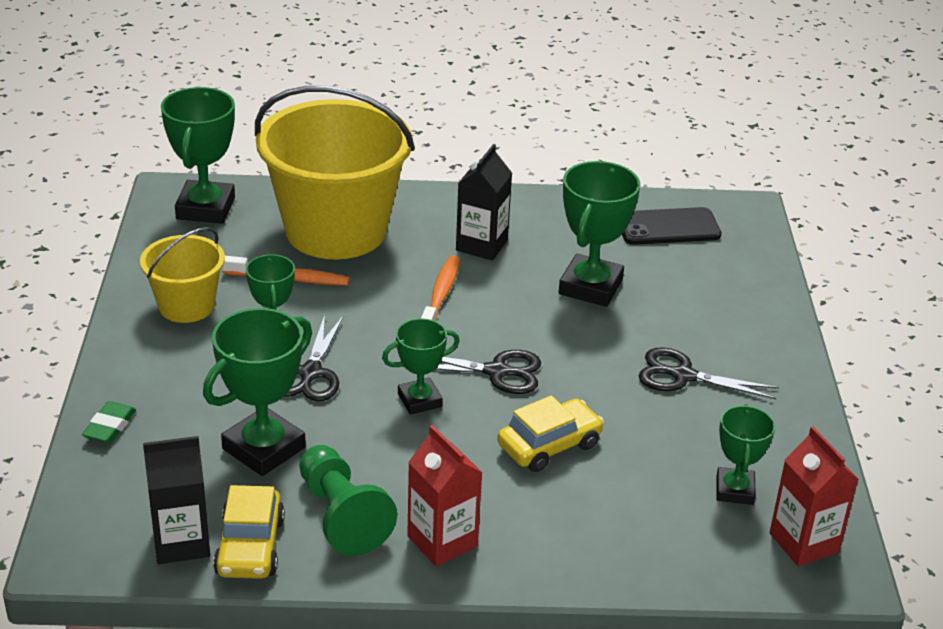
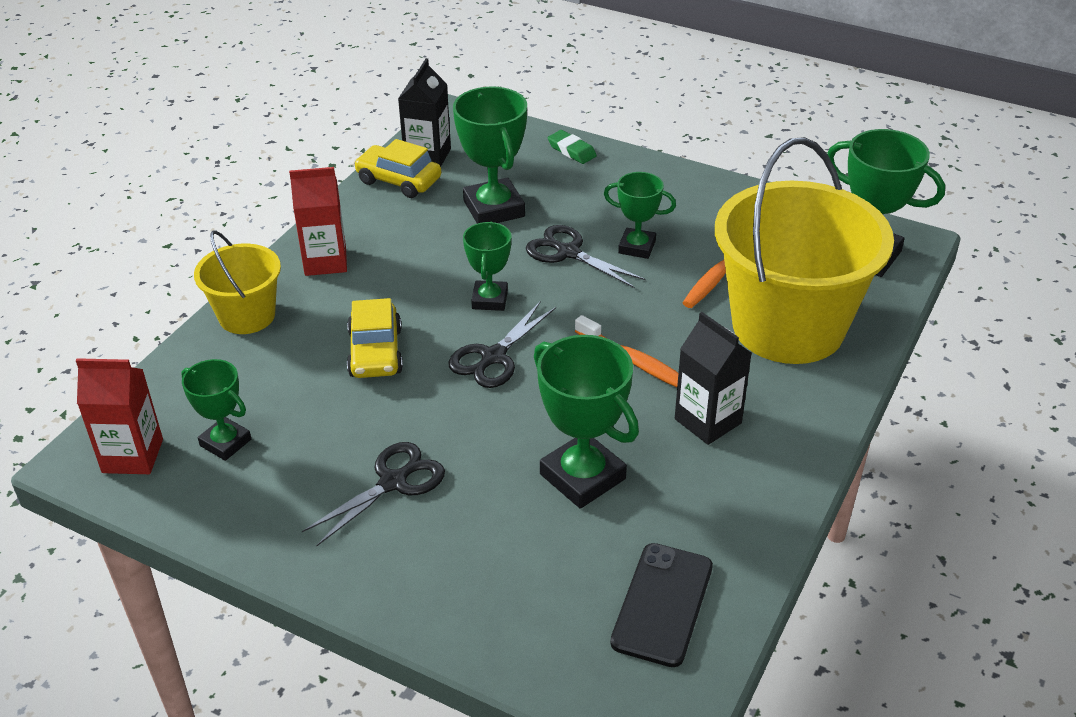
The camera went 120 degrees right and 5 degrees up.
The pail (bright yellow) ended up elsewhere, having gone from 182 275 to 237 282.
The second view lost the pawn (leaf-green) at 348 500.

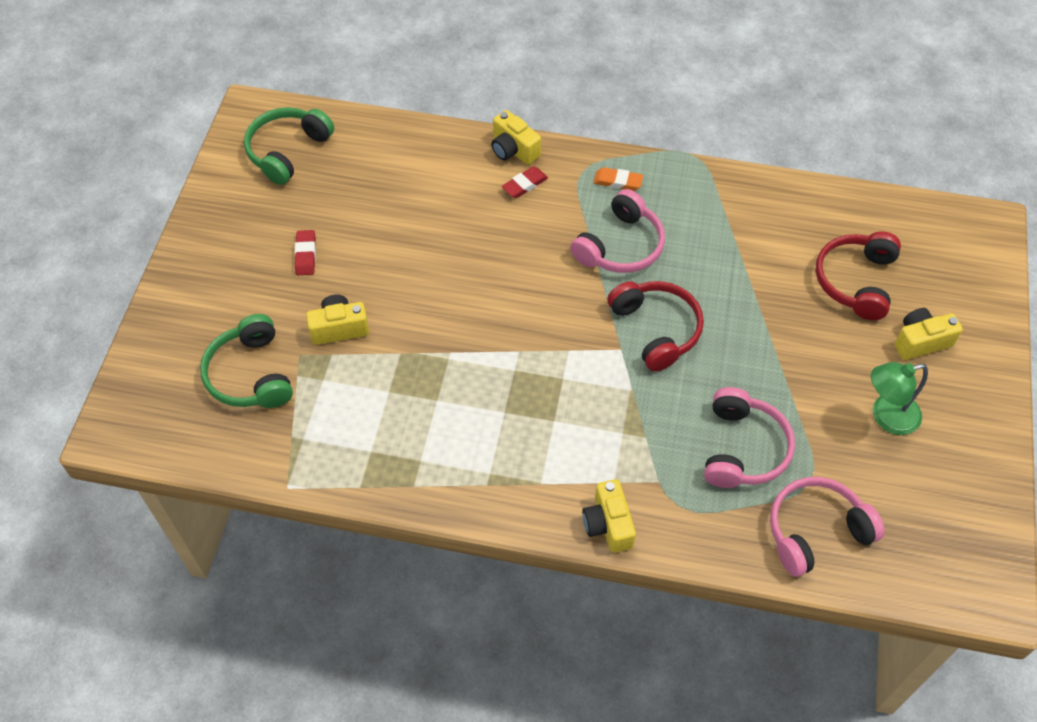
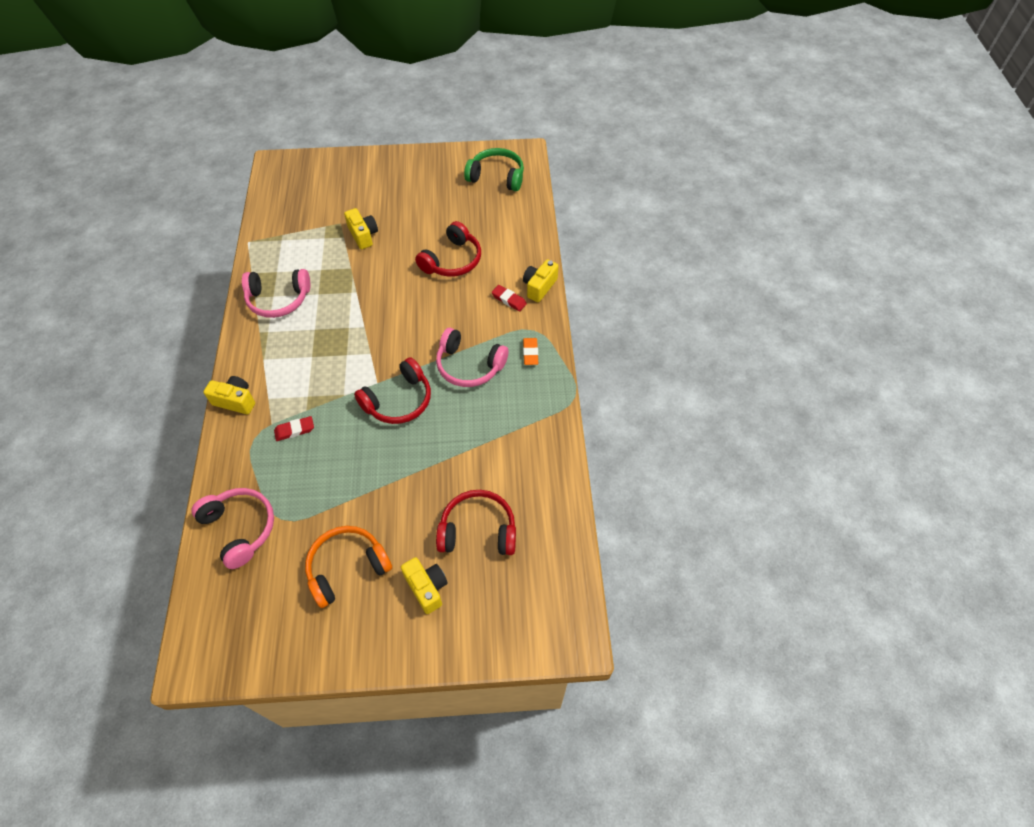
The camera went 75 degrees right and 0 degrees up.
The compact camera (bright yellow) at 609 516 ended up facing another way, 45 degrees clockwise from before.
The headset (pink) ended up elsewhere, having gone from 749 437 to 276 293.
The gum eraser (scarlet) ended up elsewhere, having gone from 305 252 to 294 428.
Where the reading lamp (leaf-green) stood at 899 398, the headset (orange-coloured) came to stand at 348 567.
The second view gained the headset (scarlet) at 448 249.
The second view lost the headset (leaf-green) at 246 361.

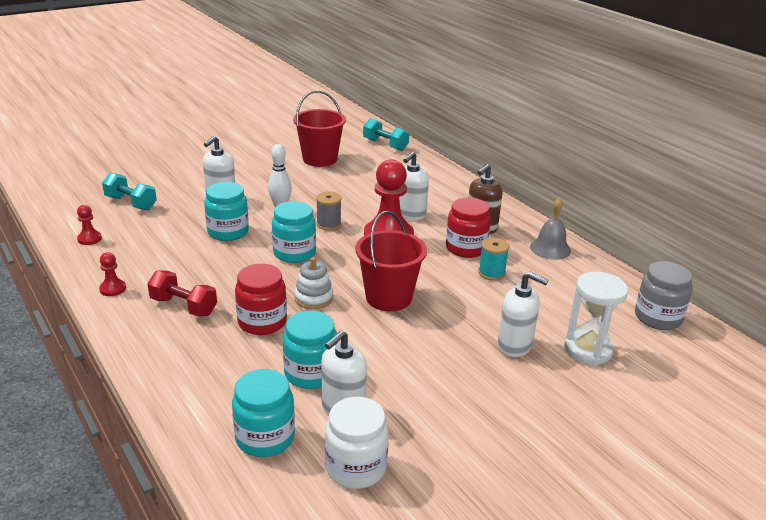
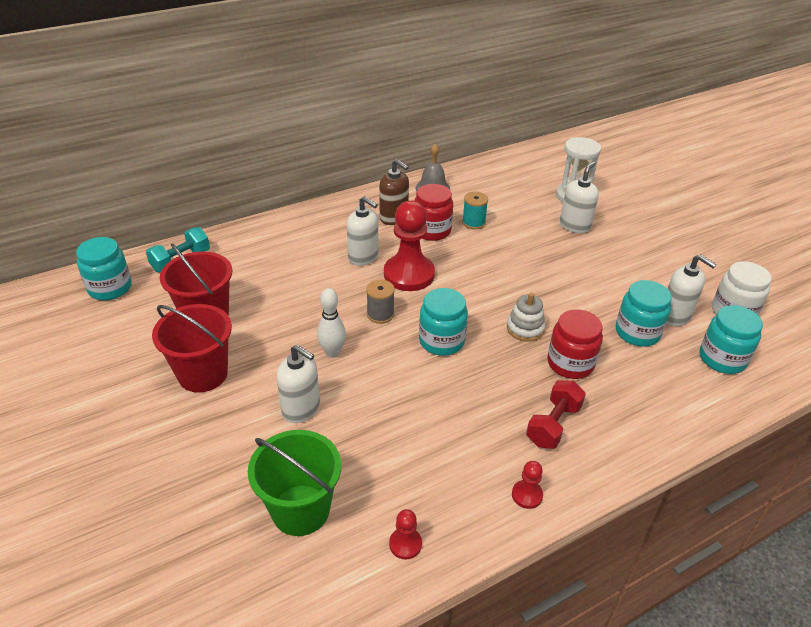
The camera went 85 degrees left and 10 degrees up.
The jam jar (aqua) ended up elsewhere, having gone from 226 211 to 104 268.
The pail (scarlet) ended up elsewhere, having gone from 391 261 to 192 348.
Where the hand weight (aqua) stood at 129 191, the pail (leaf-green) came to stand at 294 483.
The second view lost the jam jar (ash-grey) at 664 295.

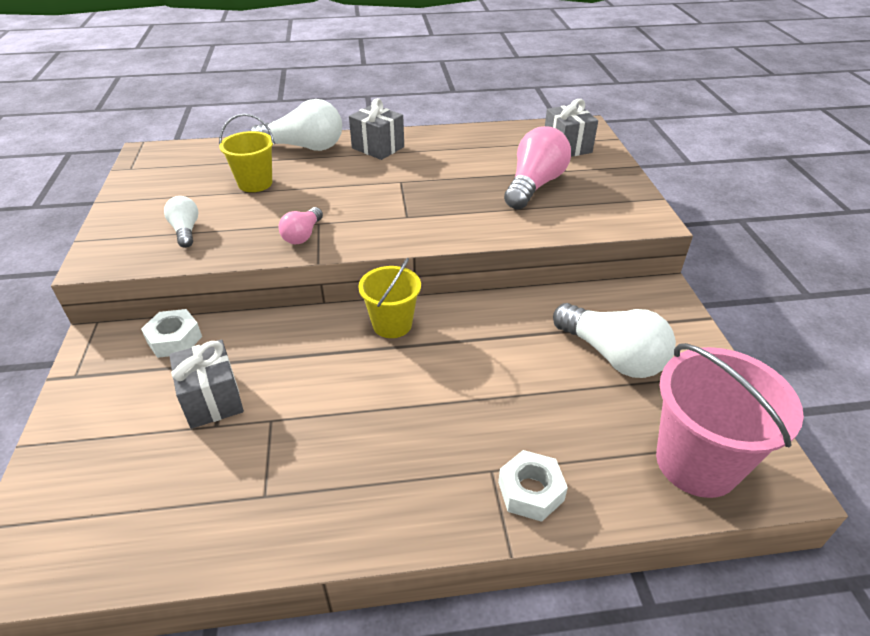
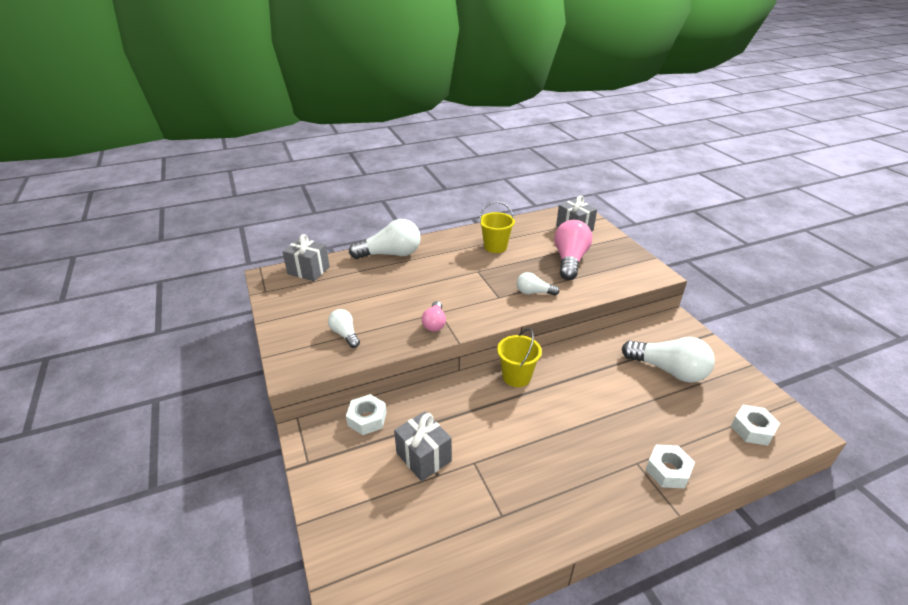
The camera went 15 degrees left and 5 degrees down.
The present (ash-grey) ended up elsewhere, having gone from 376 129 to 306 257.
The pail (bright yellow) ended up elsewhere, having gone from 246 153 to 497 227.
The second view gained the light bulb (white) at 538 284.
Where the pail (pink) stood at 730 420, the hex nut (white) came to stand at 755 425.

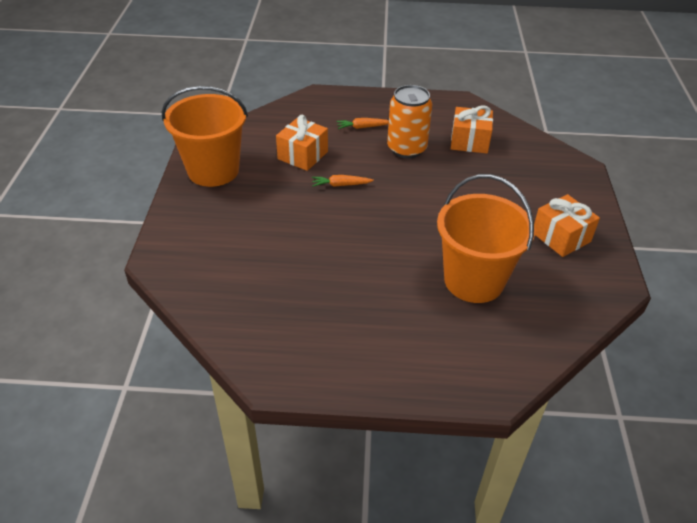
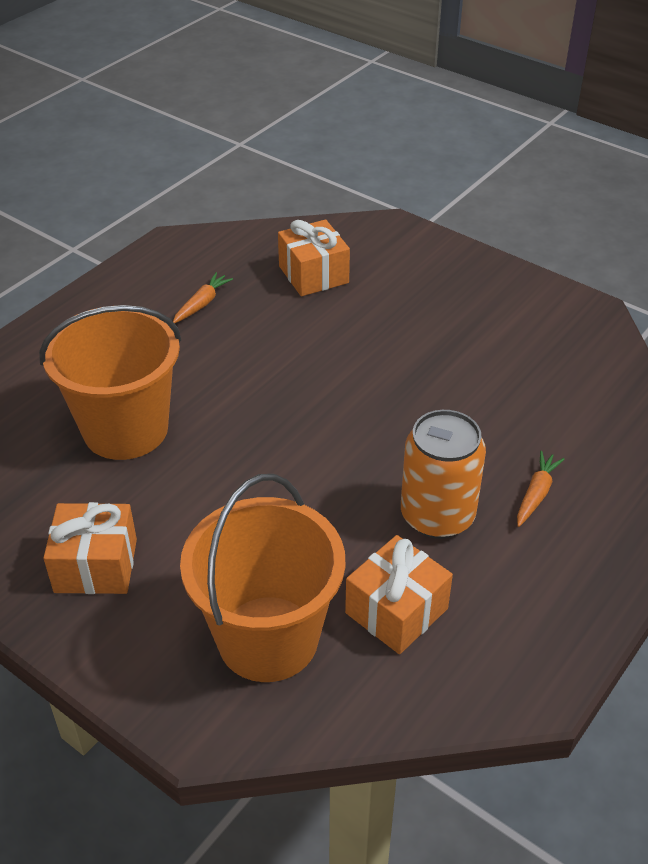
The camera went 125 degrees right and 0 degrees up.
The carrot (orange-coloured) ended up elsewhere, having gone from 343 181 to 203 297.
The pail (orange-coloured) ended up elsewhere, having gone from 205 136 to 262 578.
The present (orange-coloured) ended up elsewhere, having gone from 302 143 to 314 257.

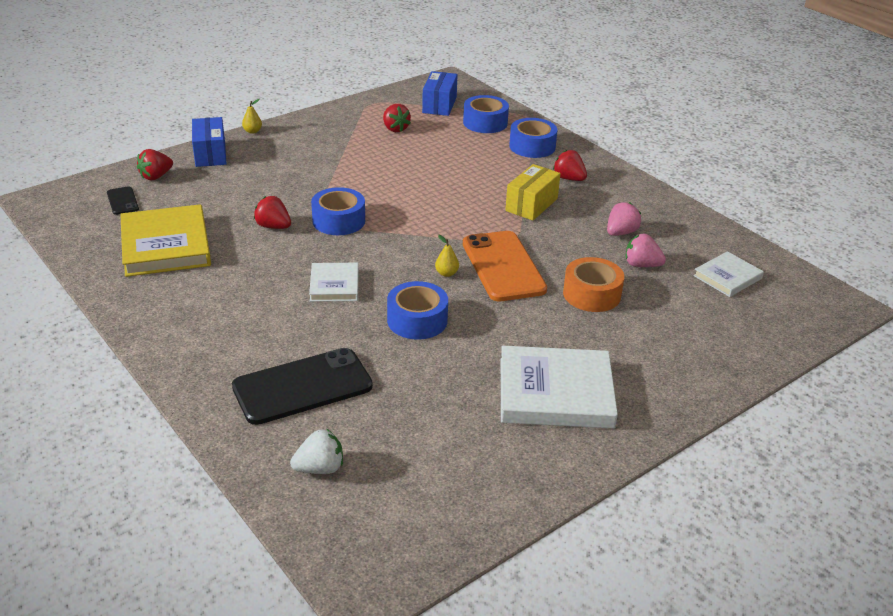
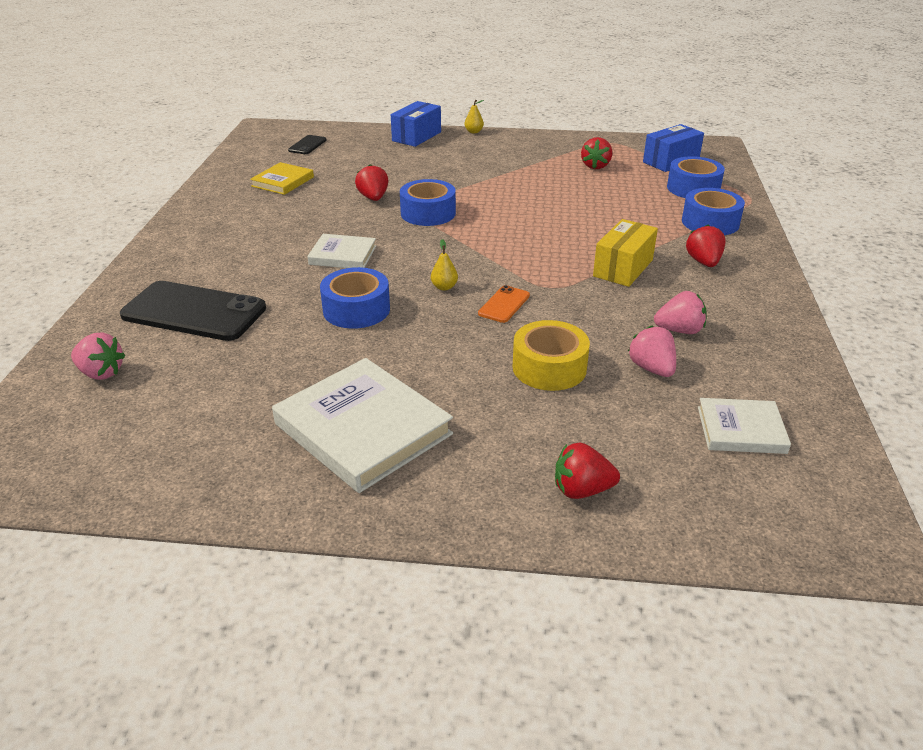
The camera went 45 degrees right and 0 degrees up.
What was the toy strawberry (white) at 316 451 turned into the toy strawberry (pink) at 98 356.
The size of the hardback (bright yellow) at 165 240 changed by a factor of 0.55.
The hardback (white) at 334 282 ended up facing another way, 60 degrees clockwise from before.
The size of the phone (orange-coloured) at 505 266 changed by a factor of 0.46.
What was the sticky tape (orange-coloured) at 593 284 turned into the sticky tape (bright yellow) at 551 355.
The toy strawberry (scarlet) ended up elsewhere, having gone from 155 165 to 587 471.
The parcel (bright yellow) at 533 192 ended up facing another way, 45 degrees counterclockwise from before.

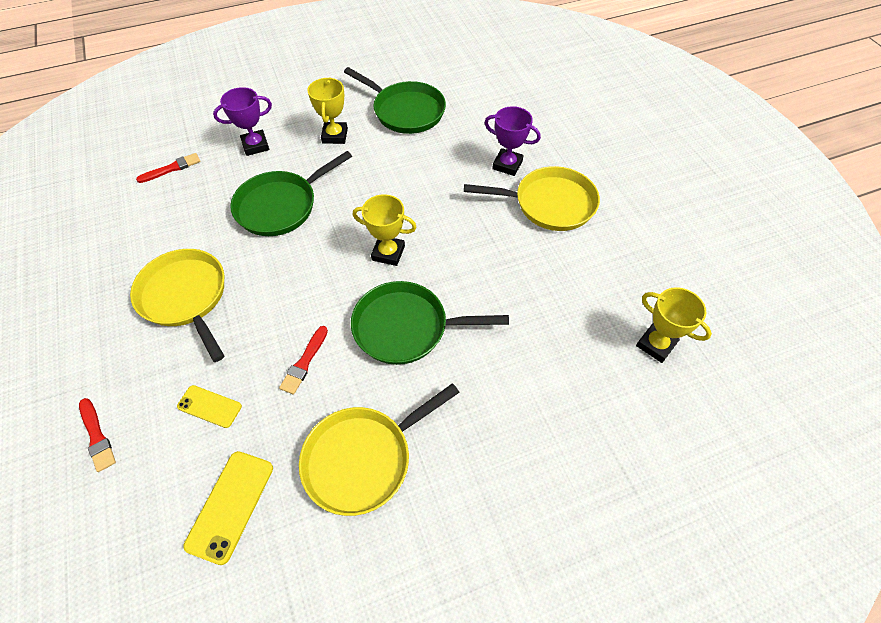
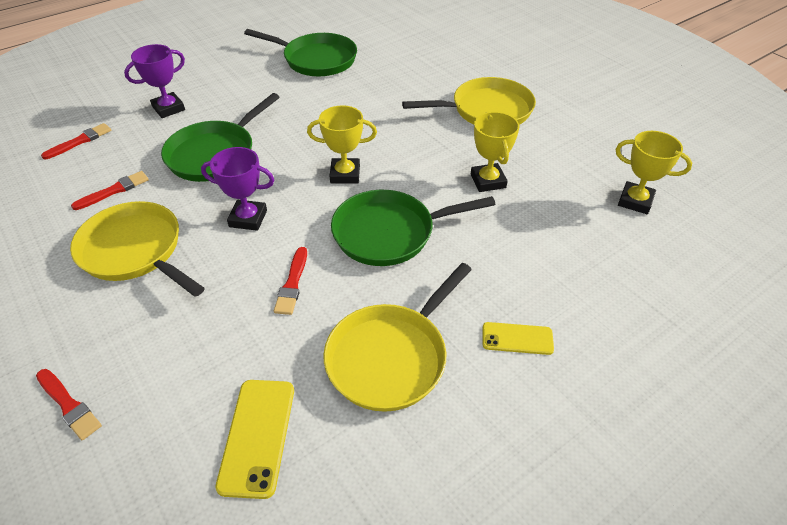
The camera went 15 degrees left and 10 degrees down.
The second view gained the paintbrush (scarlet) at 110 190.
The trophy (royal purple) ended up elsewhere, having gone from 512 141 to 237 189.
The trophy (bright yellow) ended up elsewhere, having gone from 327 111 to 495 152.
The phone (bright yellow) ended up elsewhere, having gone from 209 406 to 518 338.

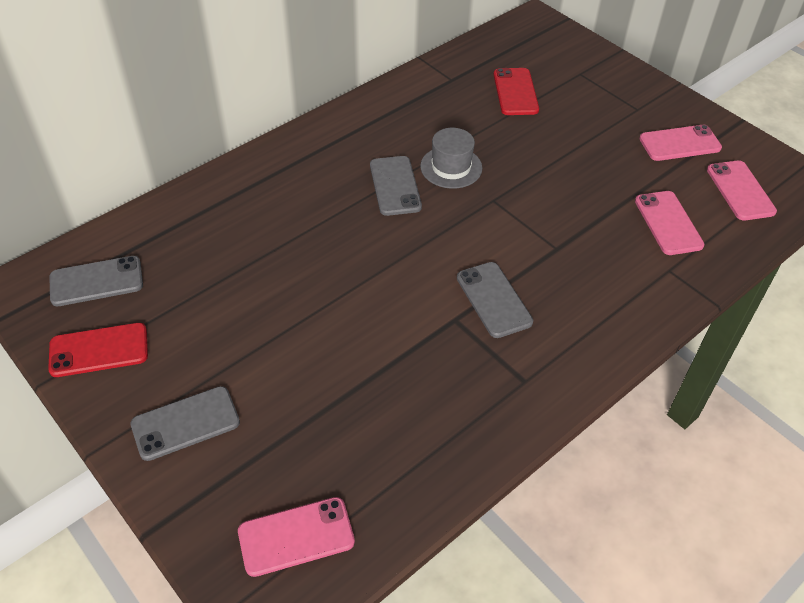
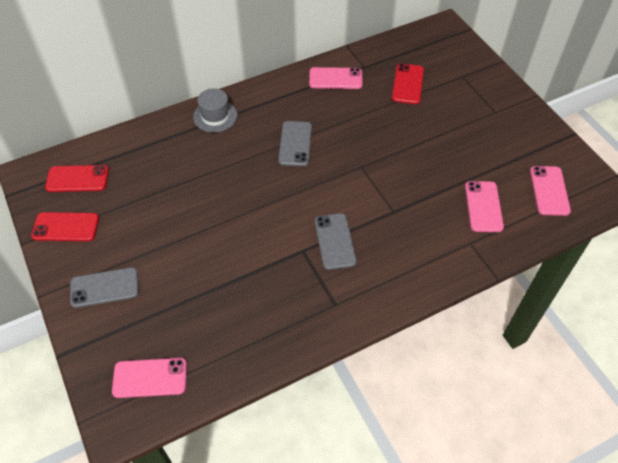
The camera went 15 degrees right and 5 degrees up.
What was the phone (ash-grey) at 96 281 turned into the phone (scarlet) at 77 178.
The hat (ash-grey) ended up elsewhere, having gone from 451 158 to 215 110.
The phone (pink) ended up elsewhere, having gone from 680 143 to 336 78.

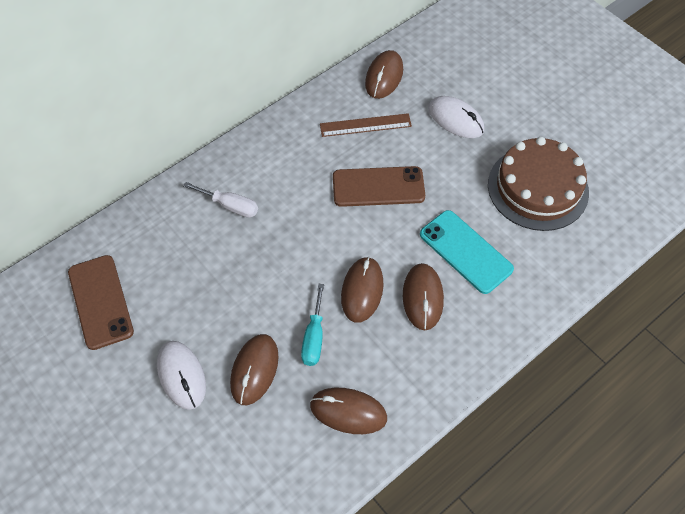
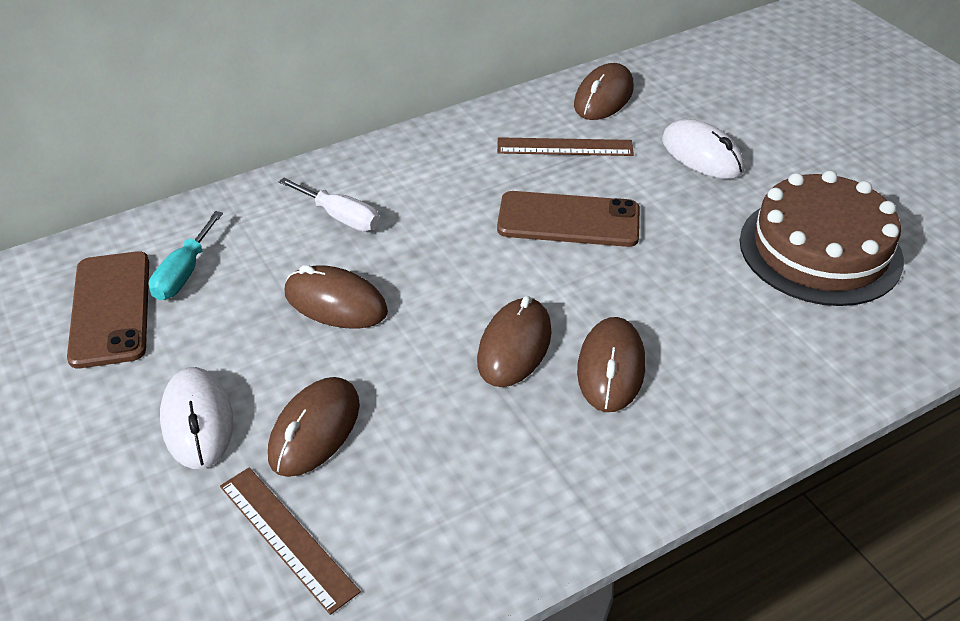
The camera went 10 degrees right and 15 degrees down.
The flat screwdriver (aqua) ended up elsewhere, having gone from 312 325 to 186 255.
The second view gained the straightedge (dark brown) at 290 541.
The PC mouse (dark brown) ended up elsewhere, having gone from 348 411 to 336 297.
The second view lost the phone (aqua) at 467 252.

